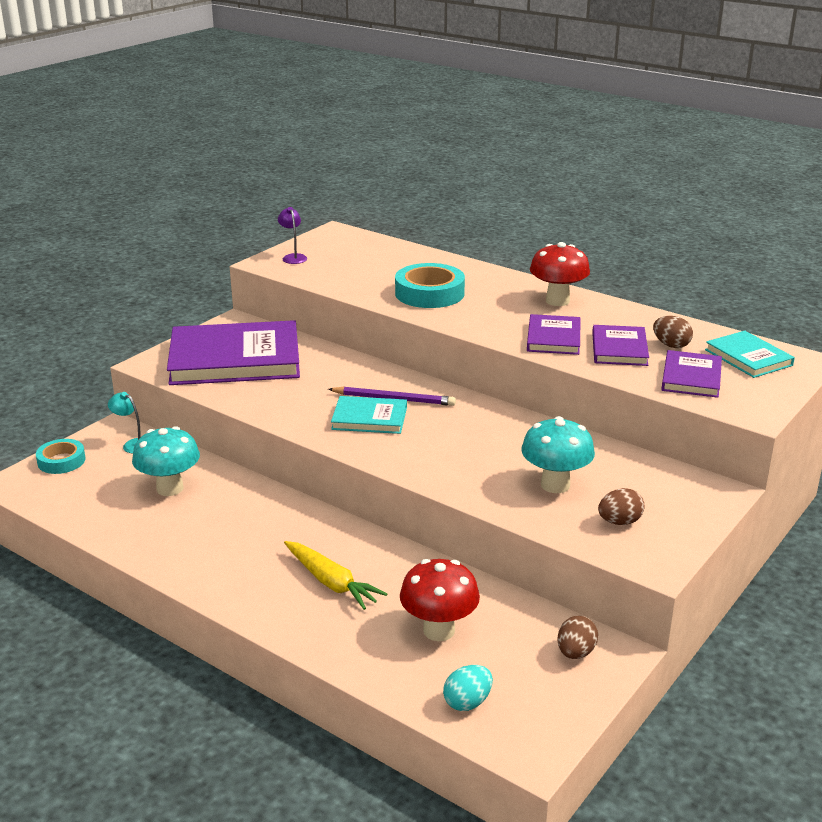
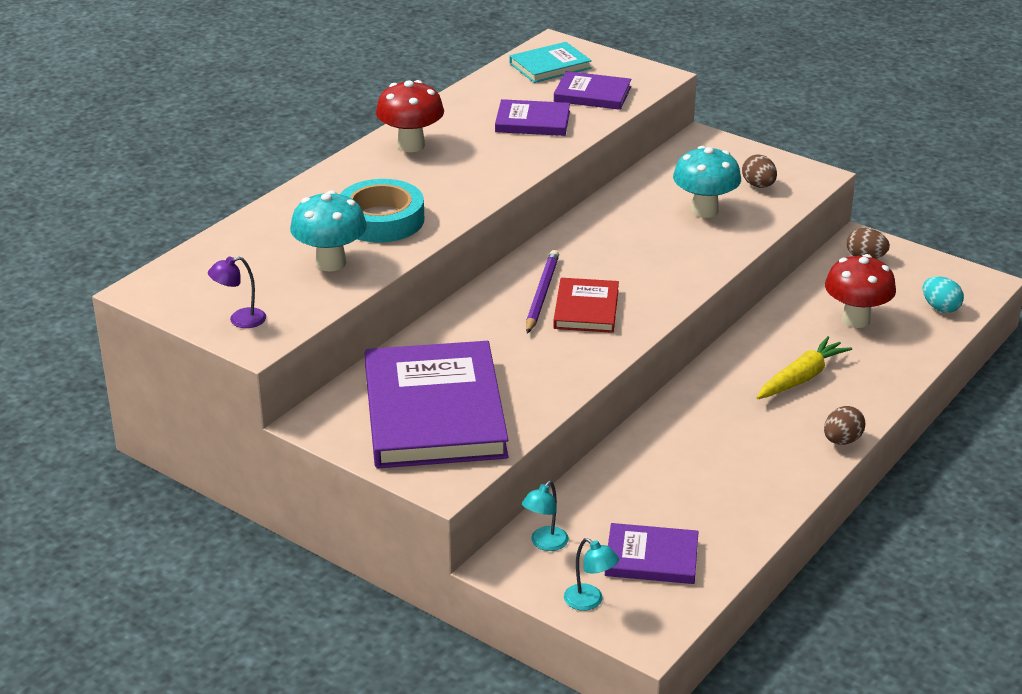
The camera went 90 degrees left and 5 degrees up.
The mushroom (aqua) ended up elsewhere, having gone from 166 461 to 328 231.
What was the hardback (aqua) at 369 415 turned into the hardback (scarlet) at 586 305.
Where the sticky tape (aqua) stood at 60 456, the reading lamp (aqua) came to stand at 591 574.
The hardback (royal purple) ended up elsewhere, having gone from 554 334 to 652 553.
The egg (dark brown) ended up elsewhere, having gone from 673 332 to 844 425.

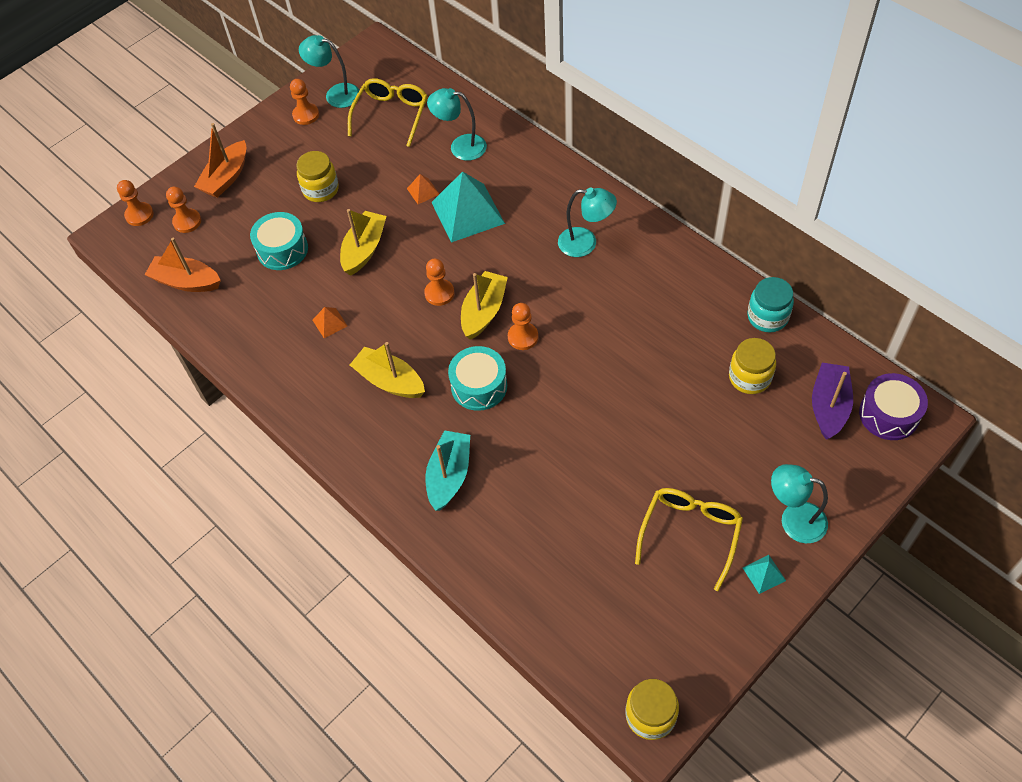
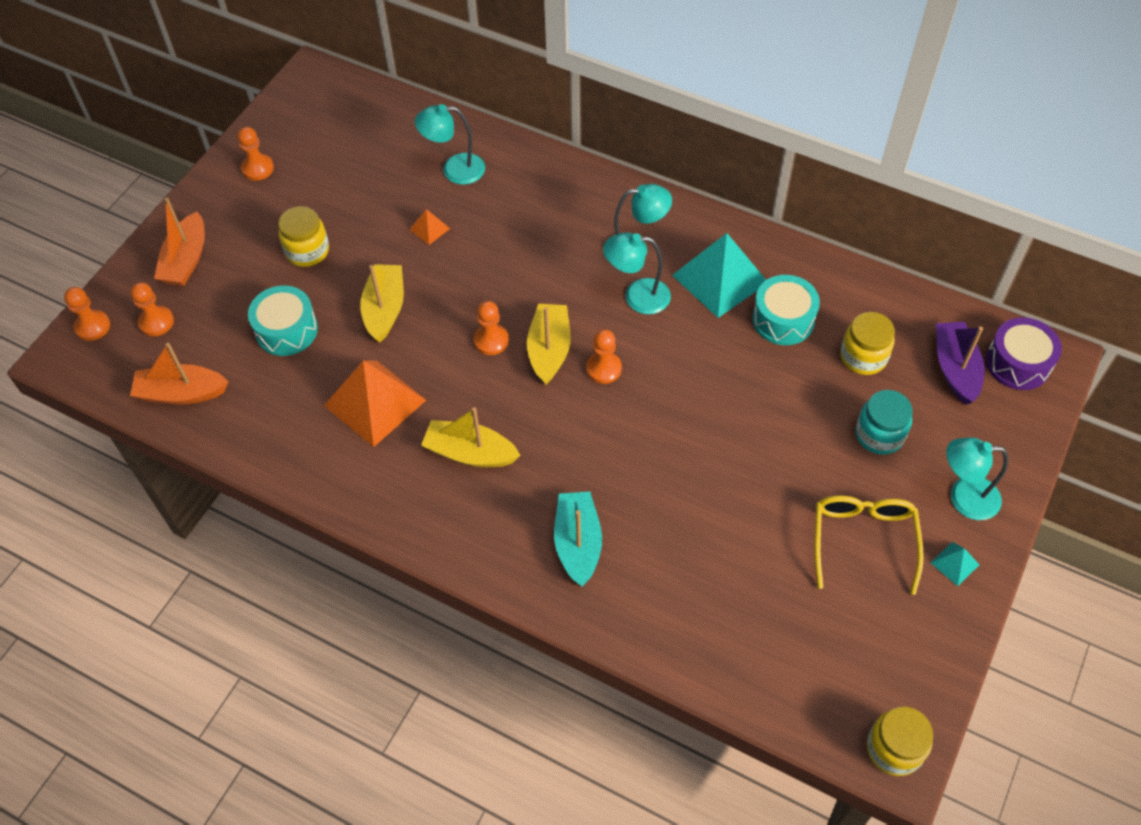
The camera went 20 degrees left and 0 degrees up.
The size of the solid pyramid (orange-coloured) at 330 322 changed by a factor of 2.28.
The reading lamp (aqua) ended up elsewhere, having gone from 329 71 to 637 274.
The solid pyramid (aqua) ended up elsewhere, having gone from 468 207 to 719 275.
The drum (aqua) ended up elsewhere, having gone from 477 378 to 786 310.
The jam jar (aqua) ended up elsewhere, having gone from 770 304 to 884 422.
The second view lost the spectacles (bright yellow) at 388 112.

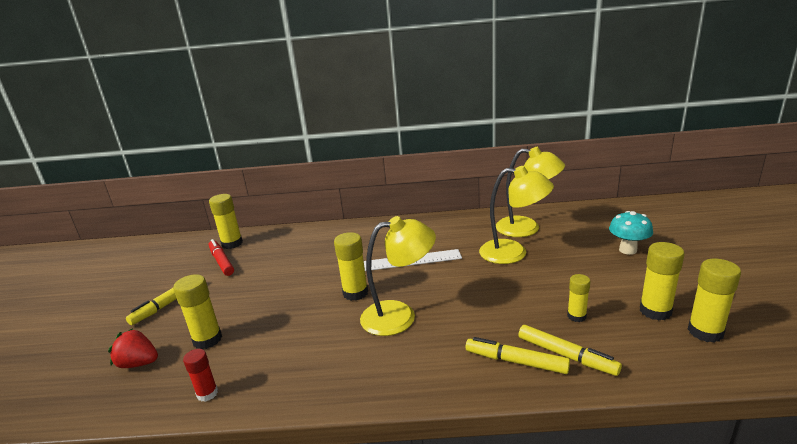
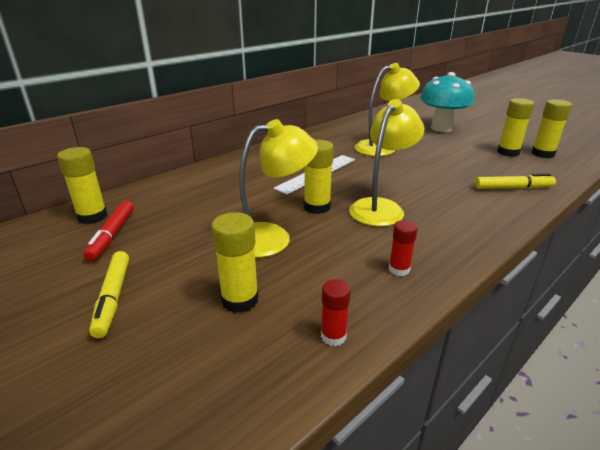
The camera went 45 degrees left and 5 degrees up.
The marker (scarlet) at 221 257 ended up facing another way, 105 degrees counterclockwise from before.
The reading lamp (bright yellow) ended up elsewhere, having gone from 530 192 to 278 188.
The second view gained the glue (scarlet) at 403 248.
The size of the mushroom (aqua) at 631 233 changed by a factor of 1.68.
The second view lost the toy strawberry (scarlet) at 133 348.
The second view lost the marker (bright yellow) at 517 355.
The second view lost the glue (bright yellow) at 578 298.

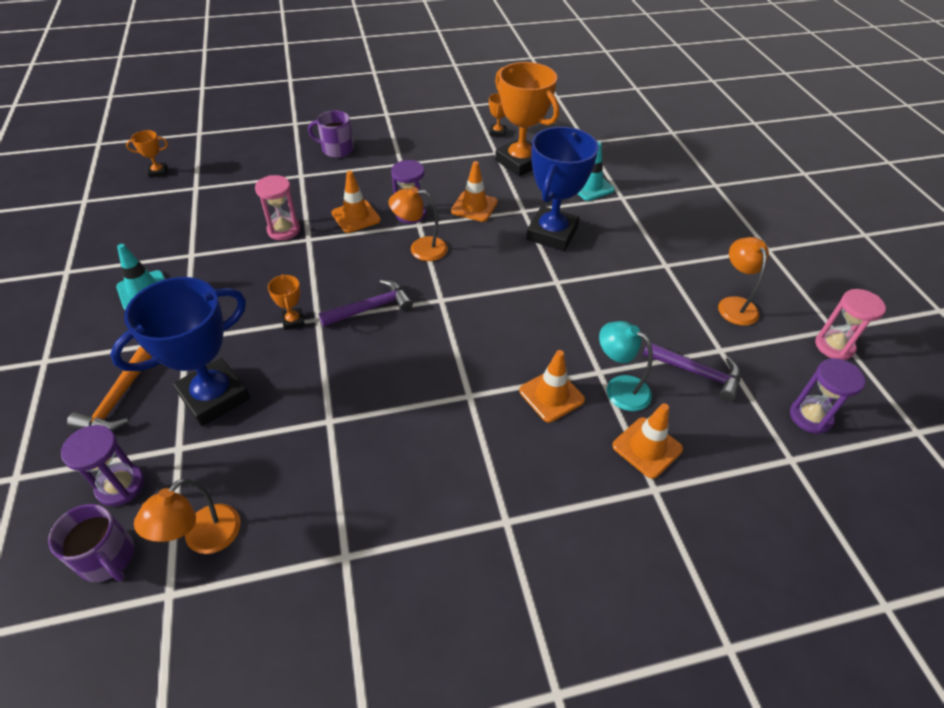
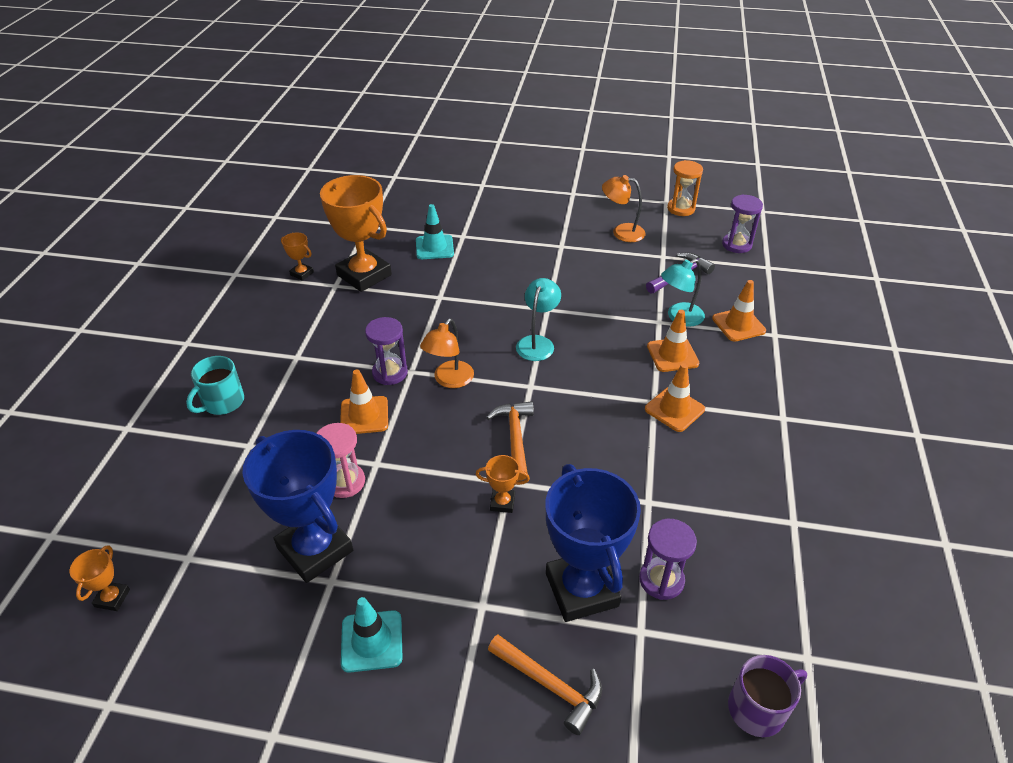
The camera went 65 degrees left and 5 degrees down.
What was the coffee mug (royal purple) at 331 134 turned into the coffee mug (aqua) at 215 385.
The trophy (royal blue) ended up elsewhere, having gone from 562 189 to 297 506.
The trophy (orange-coloured) at 527 119 ended up facing another way, 60 degrees clockwise from before.
What was the hammer (royal purple) at 366 303 turned into the hammer (orange-coloured) at 510 441.
The second view gained the reading lamp (aqua) at 538 319.
The sandglass (royal purple) ended up elsewhere, having gone from 102 465 to 668 559.
The safety cone (orange-coloured) ended up elsewhere, having gone from 474 191 to 675 397.
What was the sandglass (pink) at 850 324 turned into the sandglass (orange-coloured) at 685 188.
The second view lost the reading lamp (orange-coloured) at 187 516.

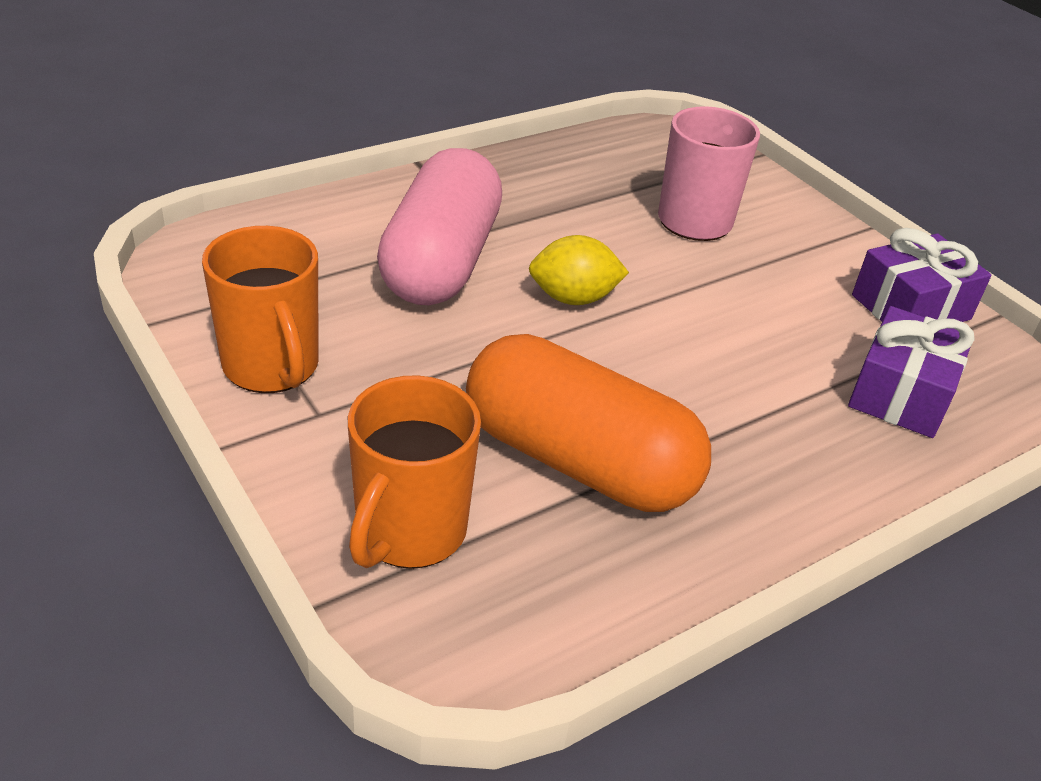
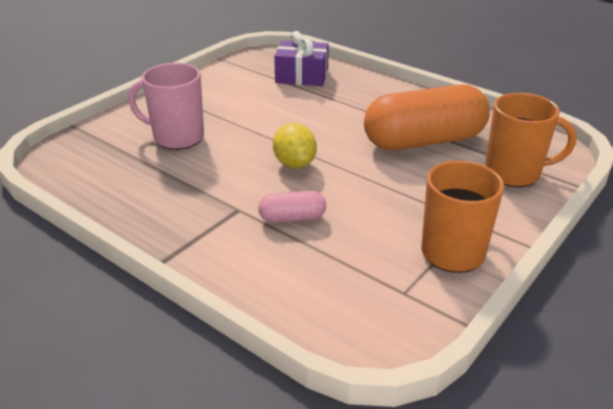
The camera went 105 degrees left and 5 degrees down.
The size of the pill shape (pink) at 439 226 changed by a factor of 0.45.
The pill shape (orange-coloured) at 588 423 ended up facing another way, 60 degrees clockwise from before.
The second view lost the present (royal purple) at 921 275.

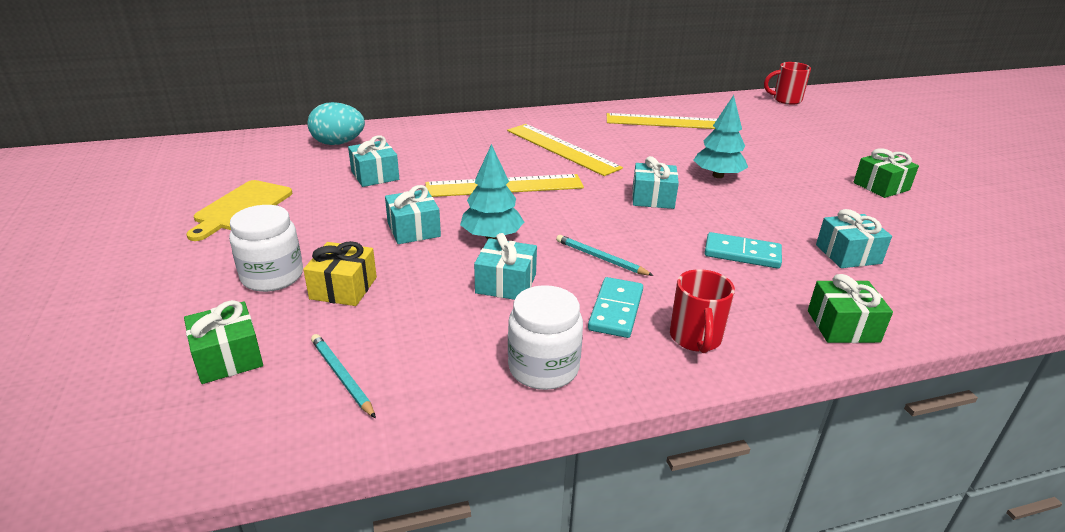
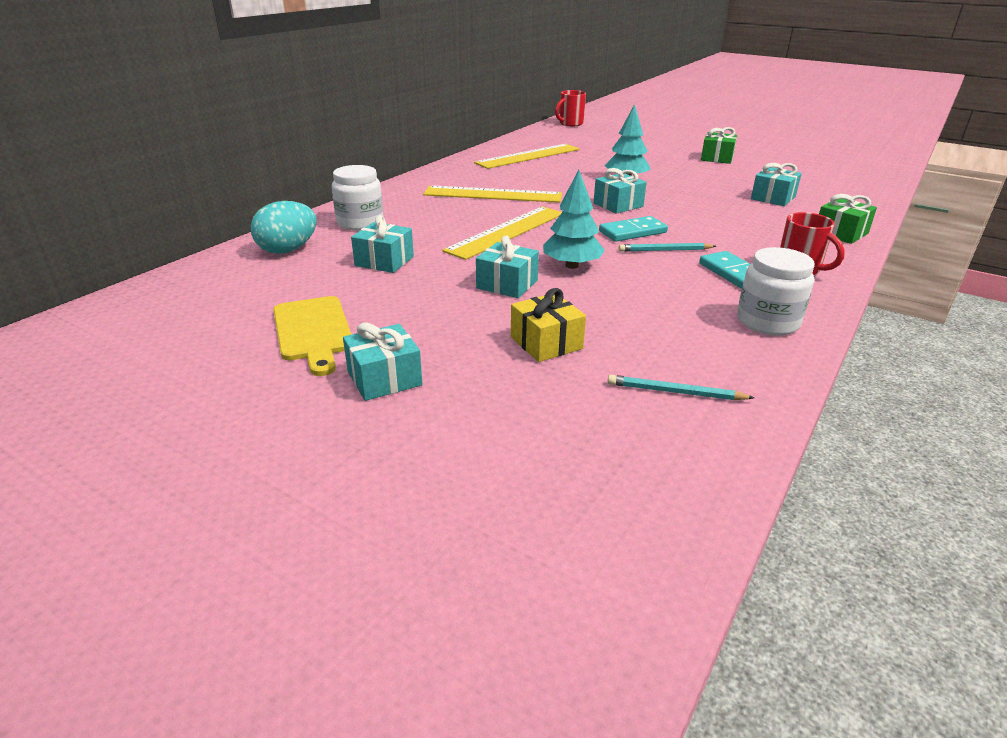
The camera went 40 degrees left and 0 degrees up.
The jam jar (white) ended up elsewhere, having gone from 266 248 to 358 197.
The present (aqua) ended up elsewhere, having gone from 505 266 to 382 361.
The domino tile (aqua) ended up elsewhere, having gone from 743 250 to 633 229.
The second view lost the present (leaf-green) at 223 342.

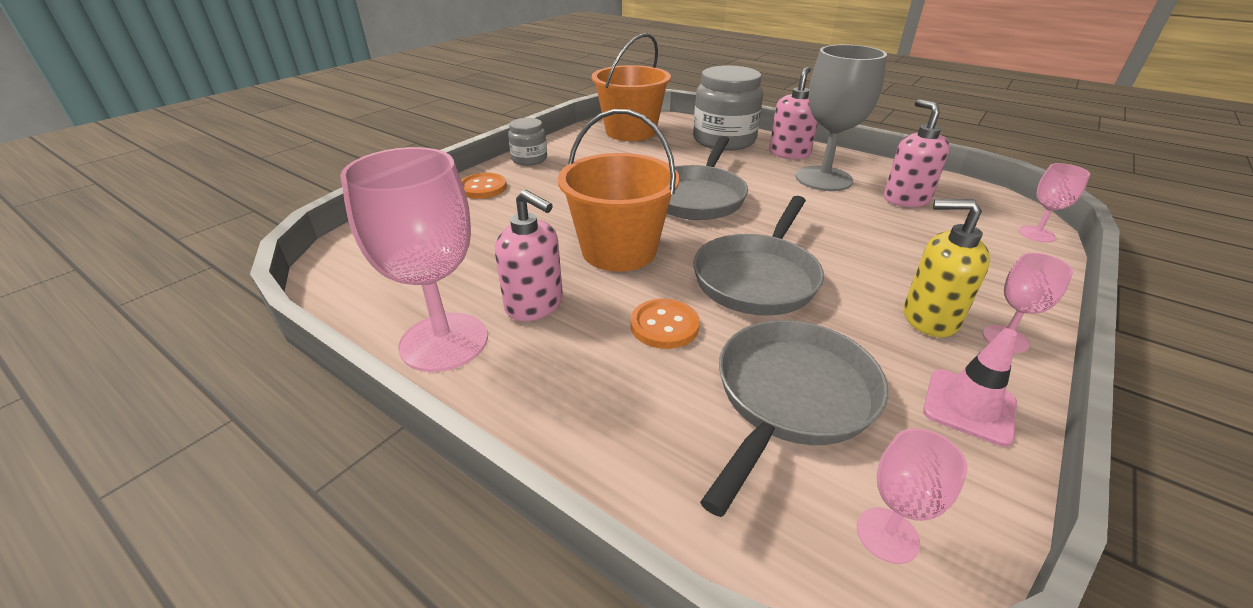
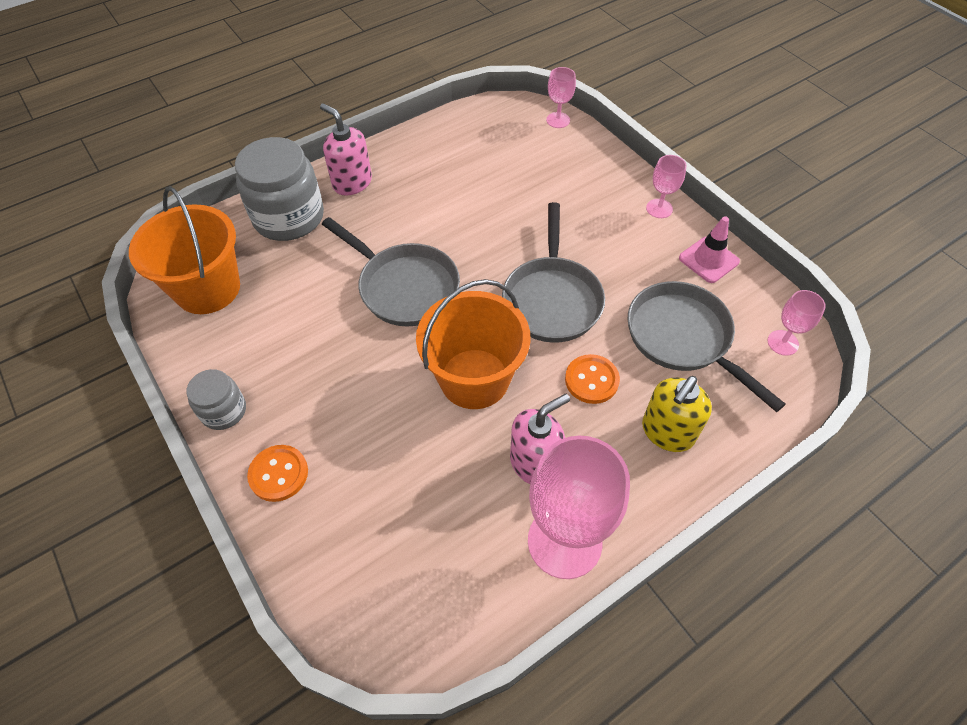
The camera went 70 degrees left and 20 degrees up.
The pan (ash-grey) at 758 256 ended up facing another way, 45 degrees clockwise from before.
The soap dispenser (bright yellow) ended up elsewhere, having gone from 947 268 to 677 414.
The second view lost the chalice (ash-grey) at 841 117.
The second view lost the soap dispenser (pink) at 917 153.

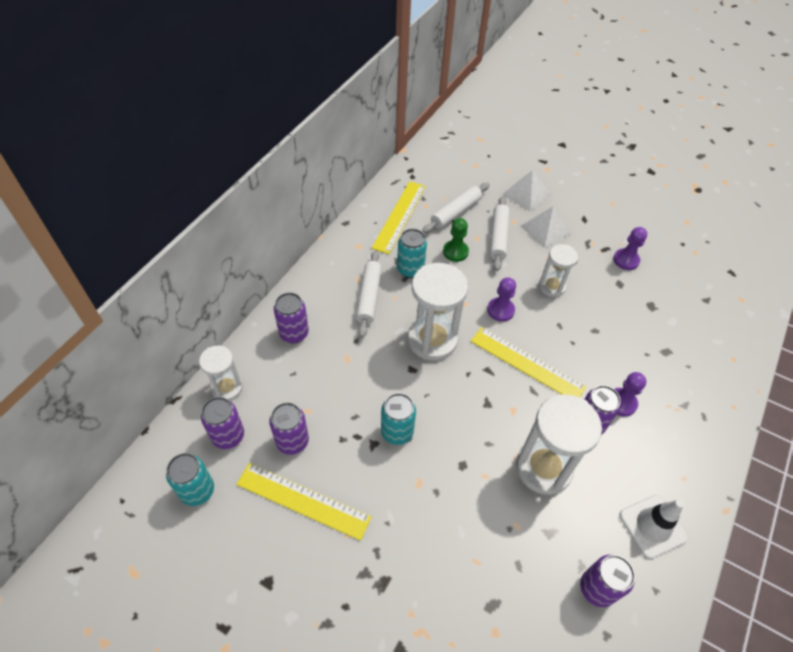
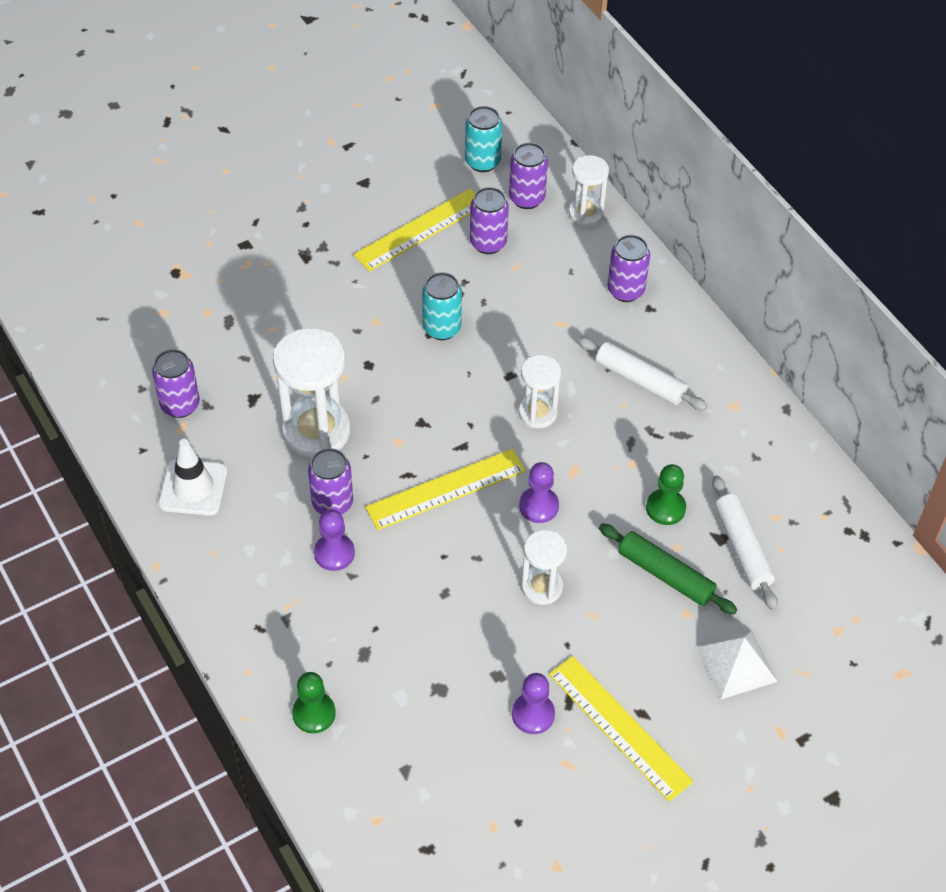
The camera went 120 degrees right and 0 degrees up.
The second view gained the pawn (leaf-green) at 314 702.
The size of the sandglass (white) at 438 312 changed by a factor of 0.58.
The straightedge (bright yellow) ended up elsewhere, having gone from 399 217 to 621 729.
What was the dough roller (white) at 500 233 turned into the dough roller (leaf-green) at 668 569.
The second view lost the soda can (aqua) at 412 253.
The second view lost the solid pyramid (white) at 546 227.

